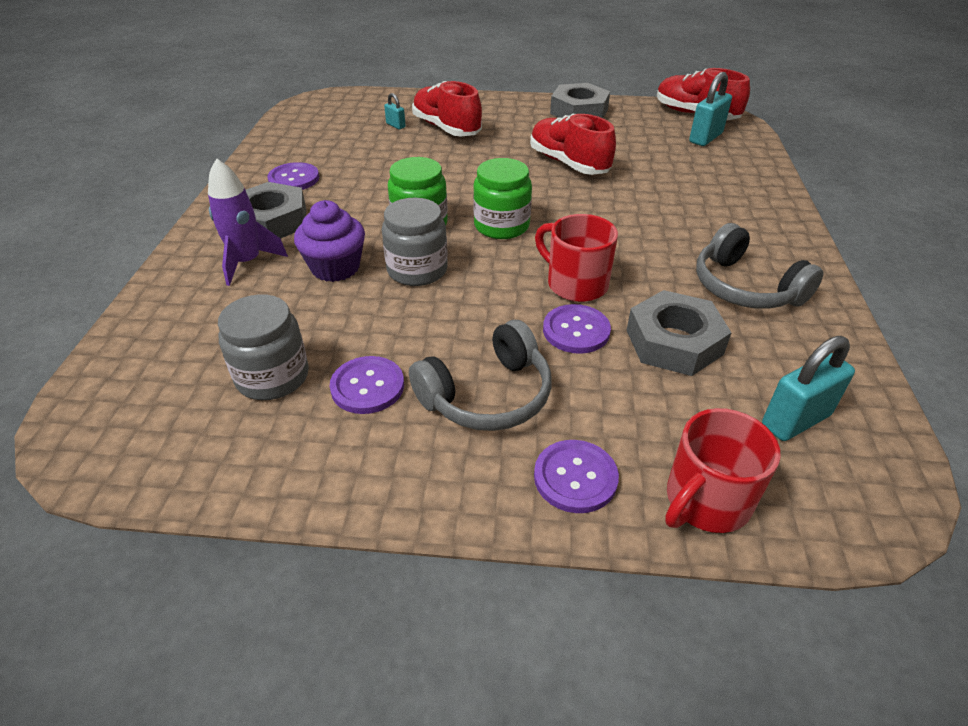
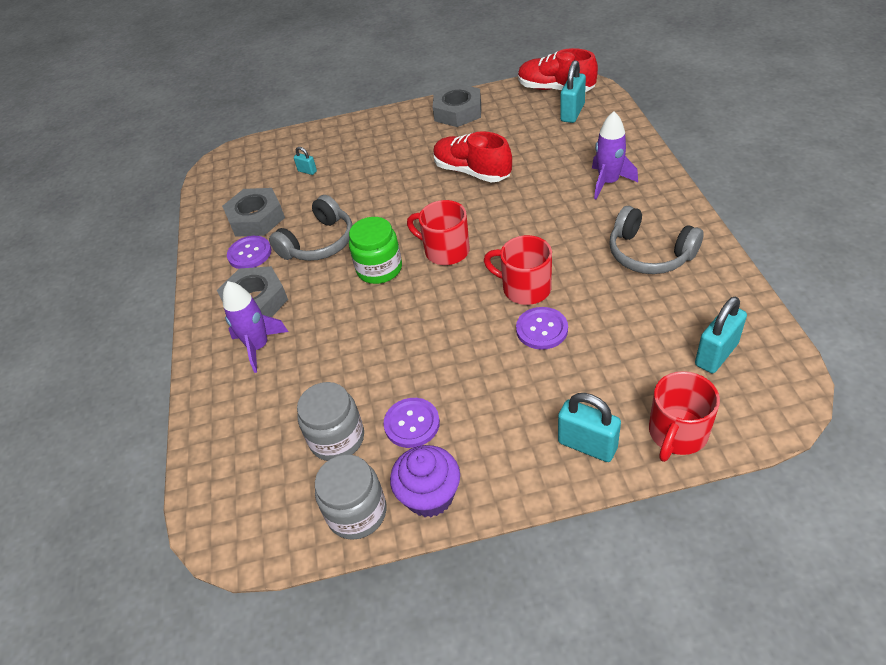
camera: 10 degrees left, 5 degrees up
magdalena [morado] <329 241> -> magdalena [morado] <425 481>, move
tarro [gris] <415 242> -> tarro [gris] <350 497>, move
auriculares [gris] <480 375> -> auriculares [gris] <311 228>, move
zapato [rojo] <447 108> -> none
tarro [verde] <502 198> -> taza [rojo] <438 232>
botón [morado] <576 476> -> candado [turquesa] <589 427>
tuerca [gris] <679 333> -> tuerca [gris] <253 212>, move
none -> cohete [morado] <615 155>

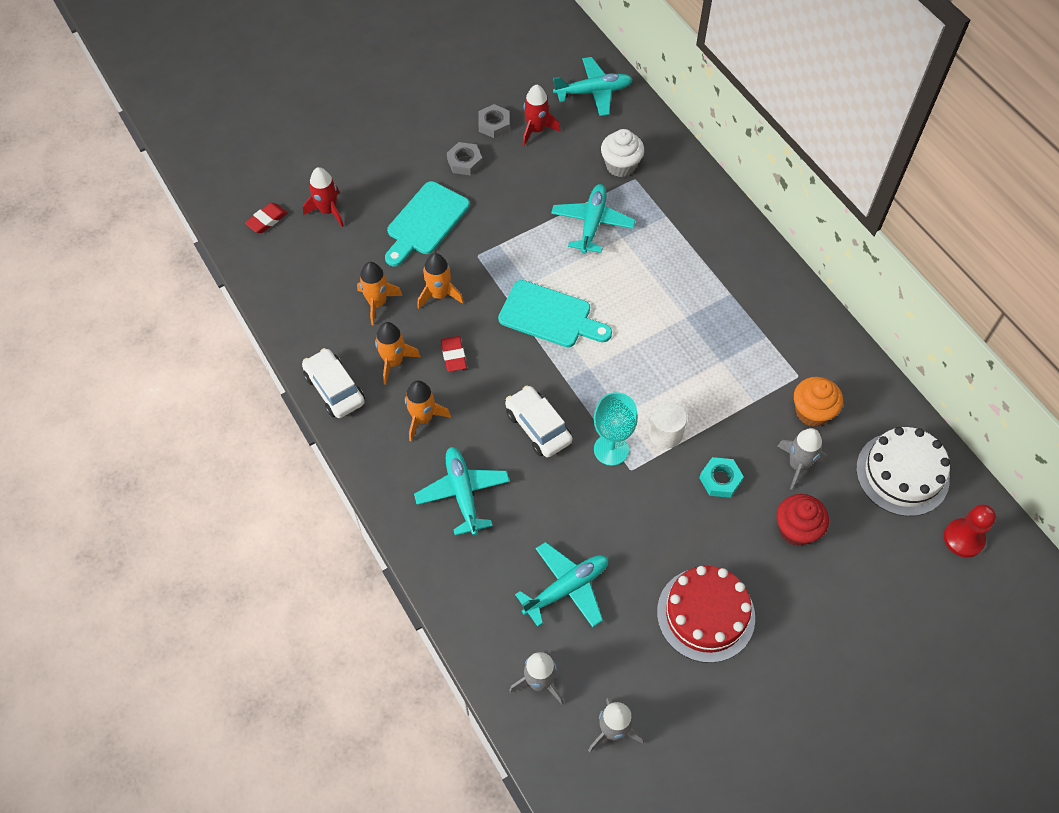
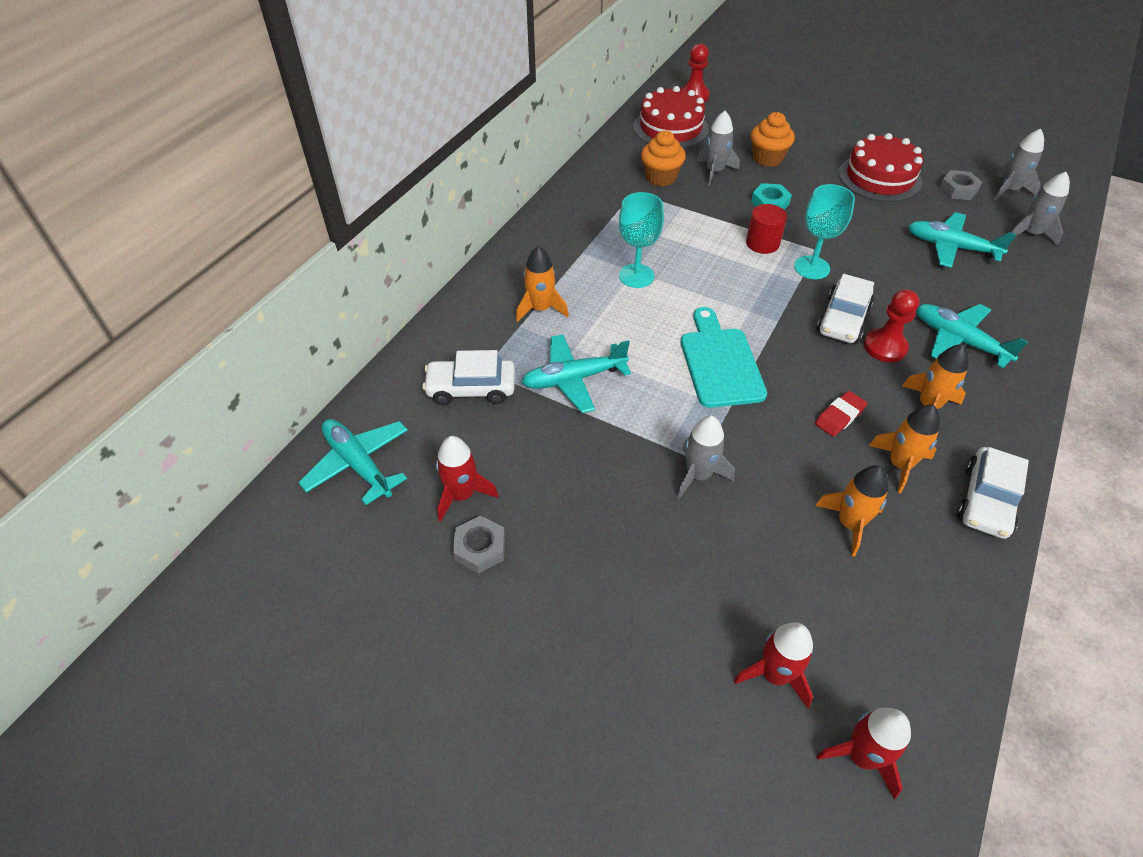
camera: 120 degrees left, 10 degrees down
goma de borrar [rojo] <266 218> -> cohete [rojo] <863 753>
tabla de cortar [turquesa] <427 223> -> none
avión [turquesa] <462 491> -> avión [turquesa] <972 336>, 90 degrees clockwise
cohete [naranja] <440 281> -> cohete [naranja] <542 284>, move
tuerca [gris] <465 159> -> tuerca [gris] <960 185>, move
magdalena [blanco] <622 153> -> coche [blanco] <468 377>
cilindro [blanco] <668 425> -> cilindro [rojo] <766 229>
magdalena [rojo] <803 520> -> magdalena [naranja] <773 139>
tarta [blanco] <903 471> -> tarta [rojo] <671 117>
none -> copa [turquesa] <641 240>
none -> cohete [gris] <706 457>
none -> peón [rojo] <891 325>

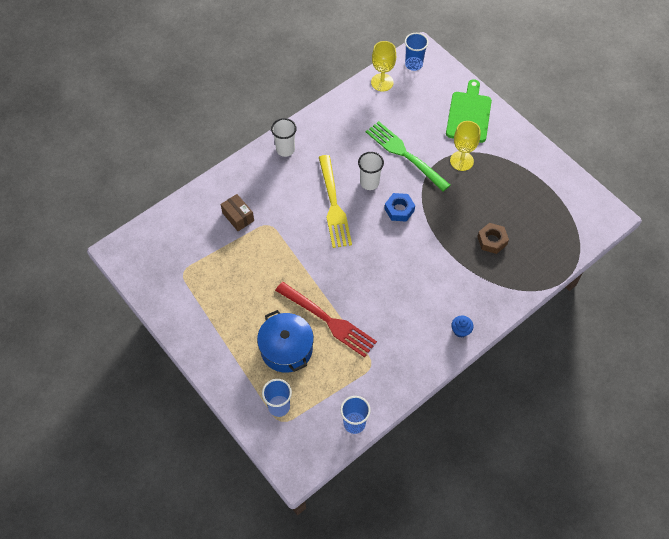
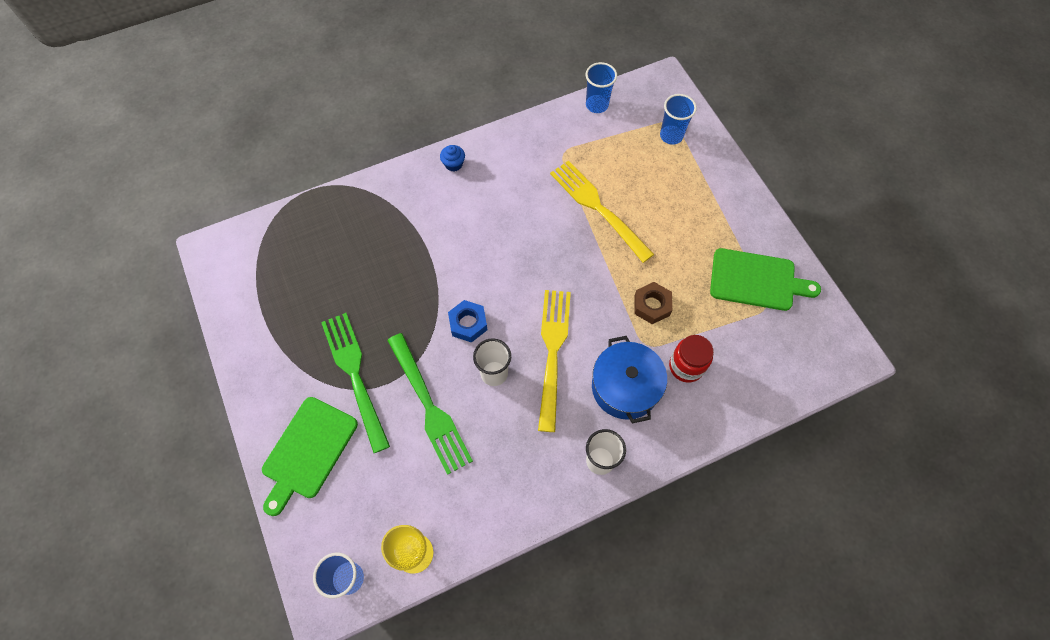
camera: 165 degrees left, 5 degrees up
caja [marrón] <237 212> -> tarro [rojo] <691 359>
olla [azul] <285 341> -> olla [azul] <629 379>, move
tenedor [rojo] <326 319> -> tenedor [amarillo] <602 212>
copa [amarillo] <465 146> -> tenedor [verde] <355 383>
tuerca [marrón] <493 238> -> tuerca [marrón] <653 303>, move
none -> tabla de cortar [verde] <765 279>

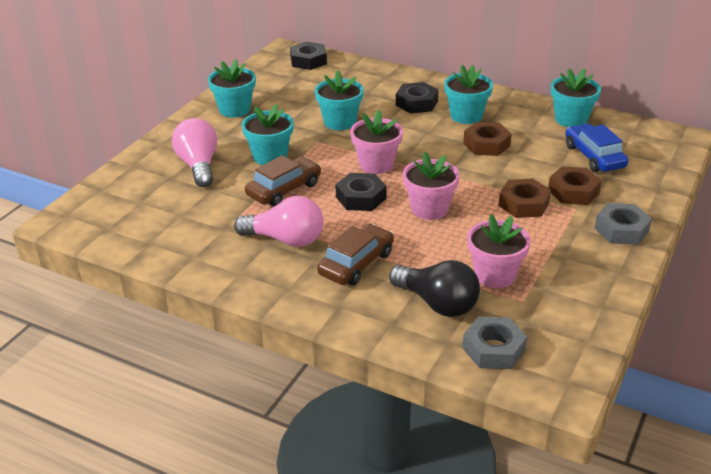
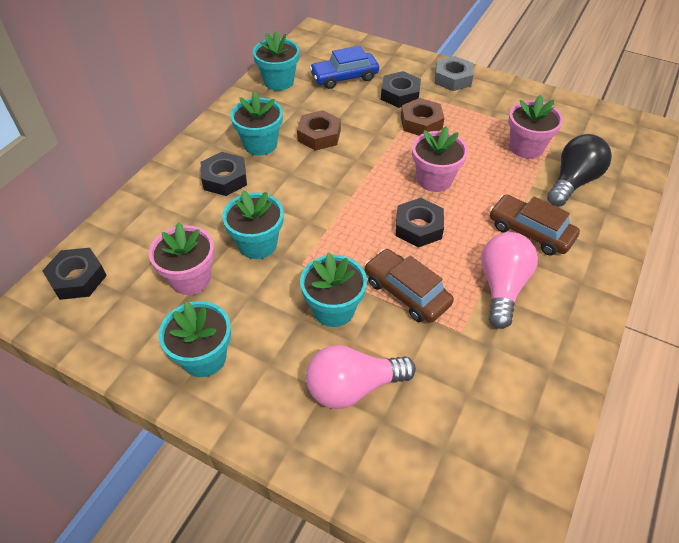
camera: 90 degrees left, 15 degrees up
maceta [rosa] <376 142> -> maceta [rosa] <181 258>, move
tuerca [gris] <494 343> -> none
tuerca [marrón] <574 185> -> tuerca [negro] <401 89>

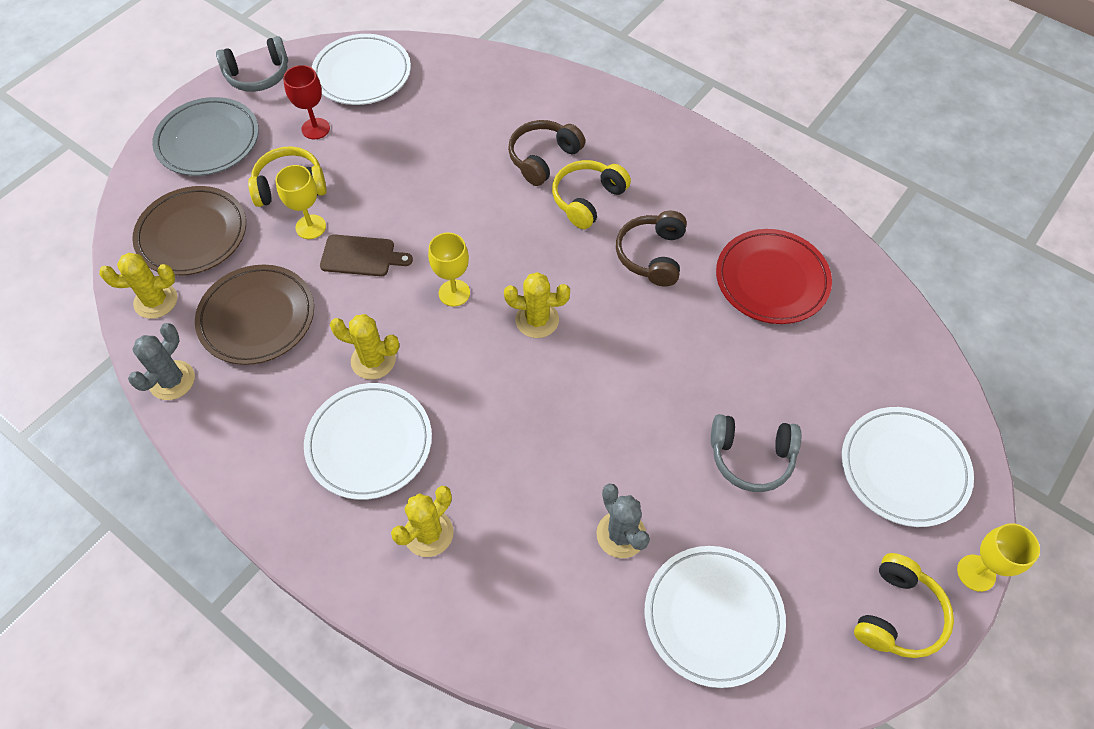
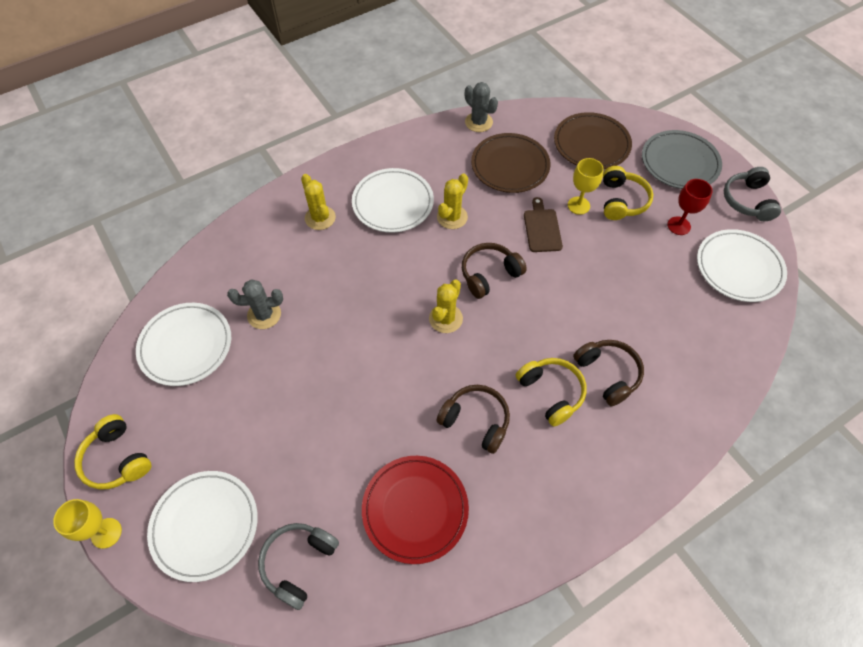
camera: 110 degrees right, 0 degrees up
cactus [amarillo] <138 286> -> none
tabla de cortar [marrón] <366 255> -> tabla de cortar [marrón] <543 224>, 150 degrees clockwise
copa [amarillo] <449 269> -> auriculares [marrón] <494 271>
auriculares [gris] <756 453> -> auriculares [gris] <298 566>, move

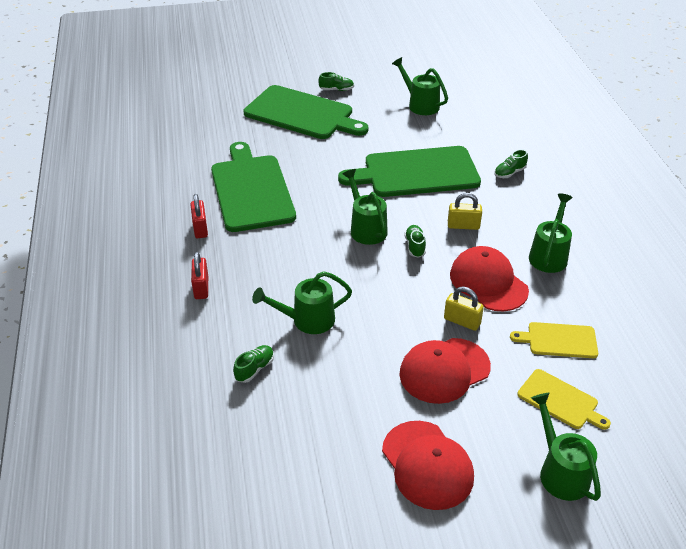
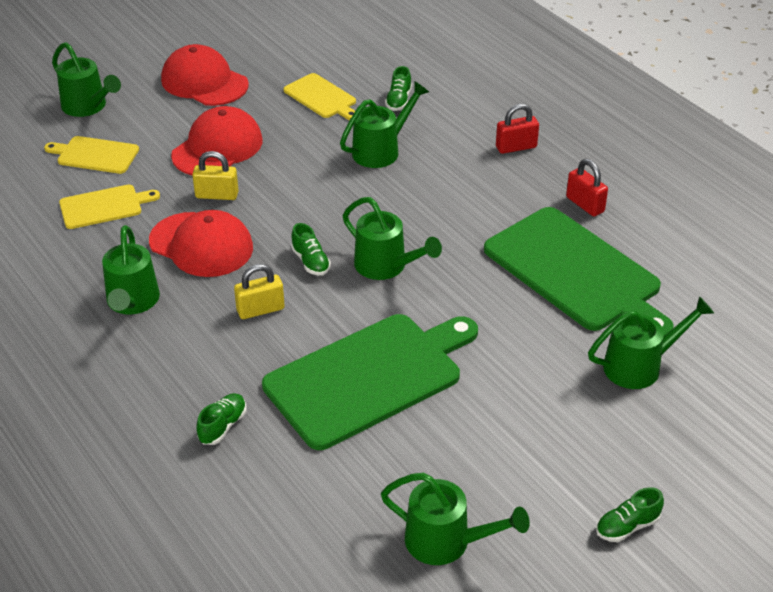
camera: 155 degrees right, 0 degrees up
candado [rojo] <199 275> -> candado [rojo] <517 129>, 75 degrees counterclockwise
tabla de cortar [verde] <306 112> -> none
none -> tabla de cortar [amarillo] <319 96>
none -> regadera [verde] <651 342>

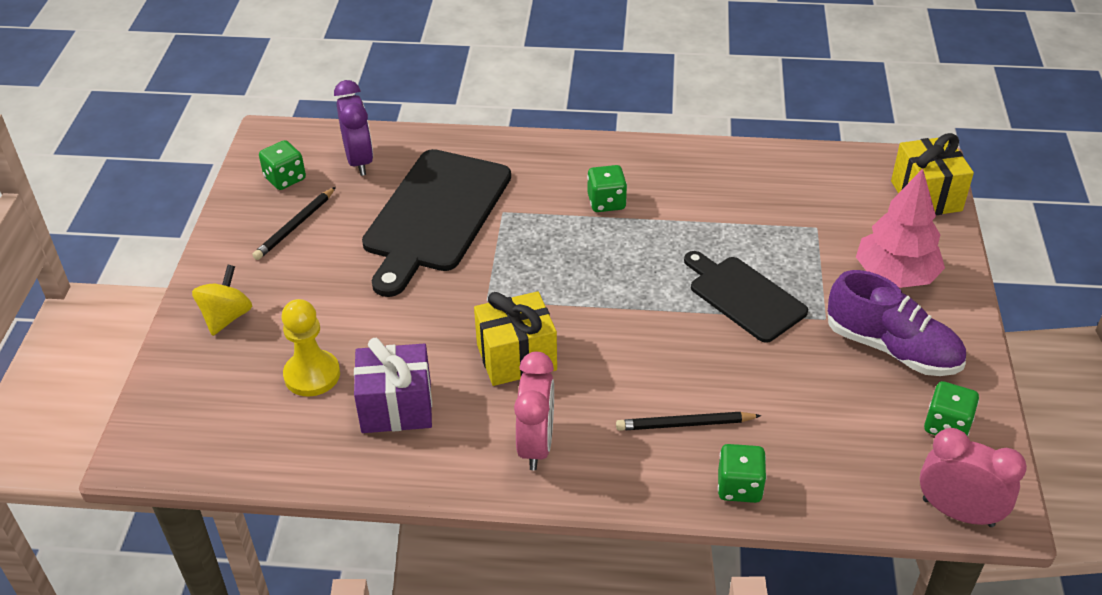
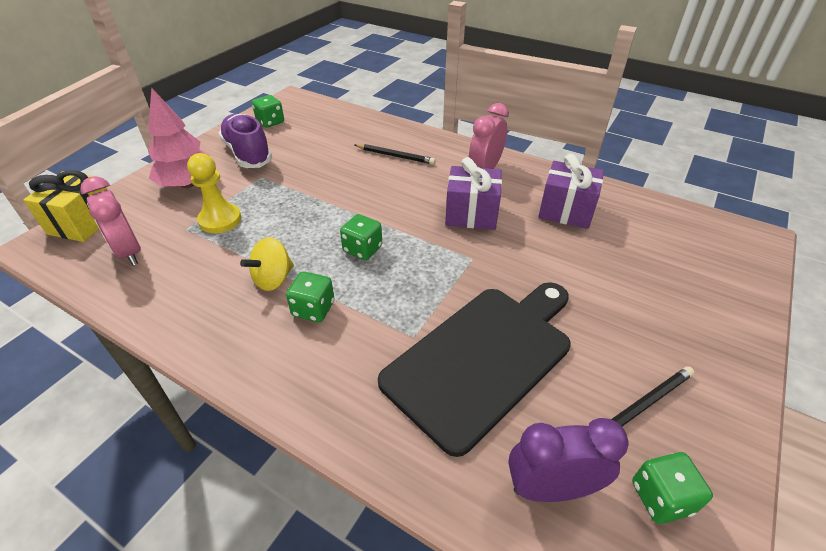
camera: 155 degrees left, 0 degrees up
peonza [amarillo] <222 300> -> peonza [amarillo] <267 264>, move
peón [amarillo] <311 347> -> peón [amarillo] <214 193>, move
despertador [morado] <353 128> -> despertador [morado] <568 460>, 75 degrees clockwise
regalo [amarillo] <515 338> -> regalo [morado] <473 193>
tabla de cortar [negro] <746 297> -> none
dado [verde] <742 473> -> dado [verde] <361 237>, move
despertador [rosa] <973 477> -> despertador [rosa] <110 220>, move

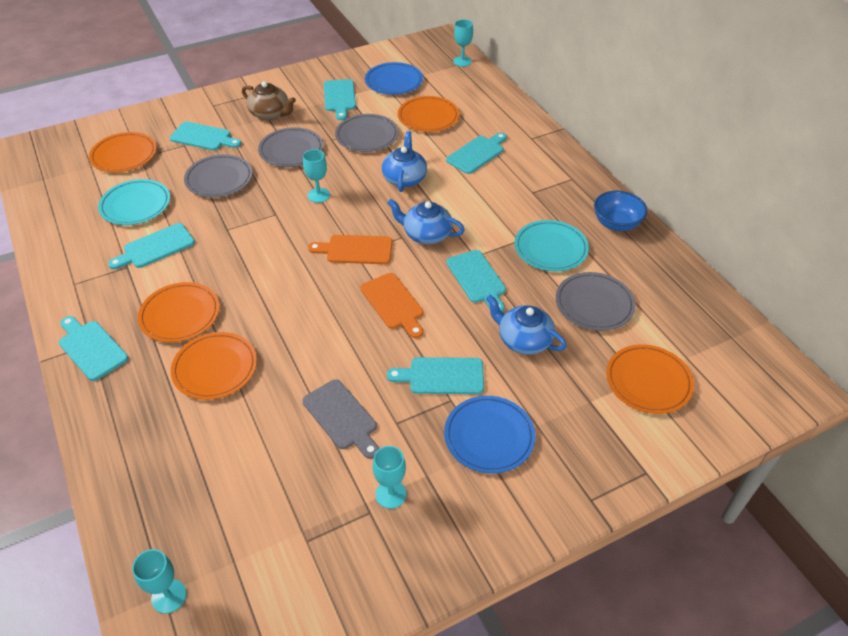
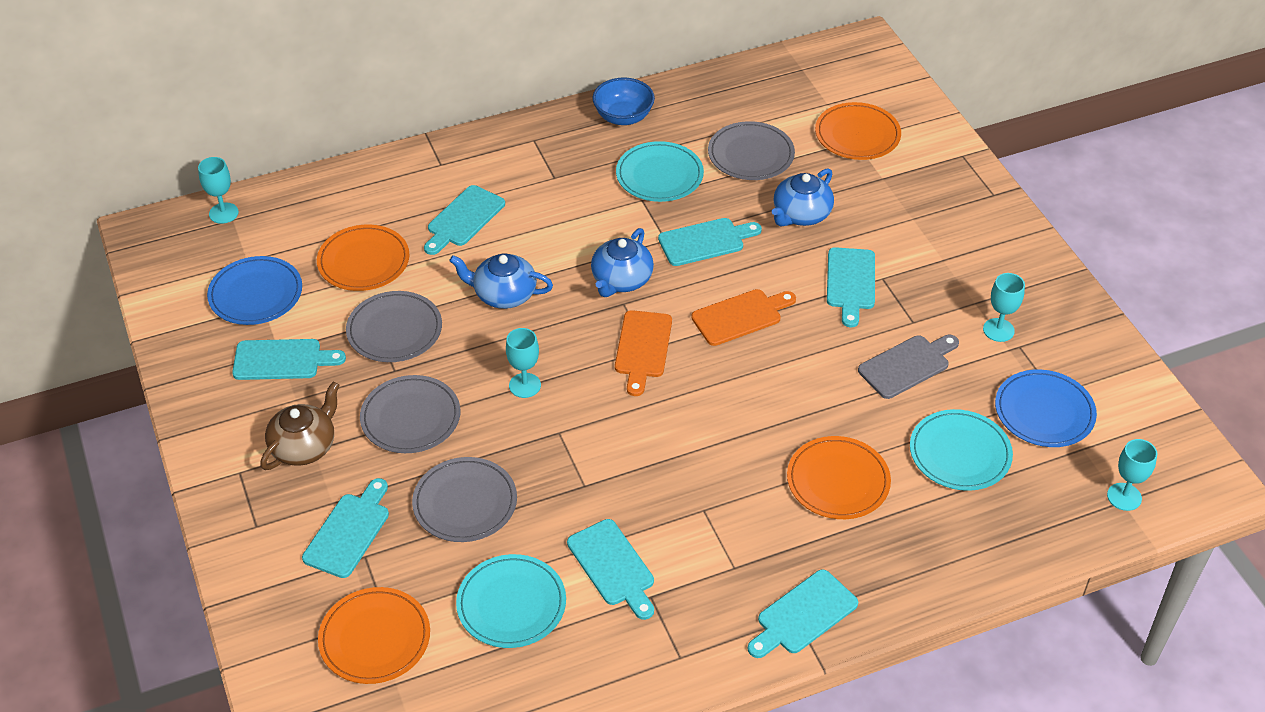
camera: 85 degrees left, 0 degrees up
plato [naranja] <179 312> -> none
plato [azul] <490 435> -> plato [azul] <1046 408>, move
tabla de cortar [turquesa] <476 153> -> tabla de cortar [turquesa] <464 220>, 105 degrees counterclockwise
none -> plato [turquesa] <961 450>

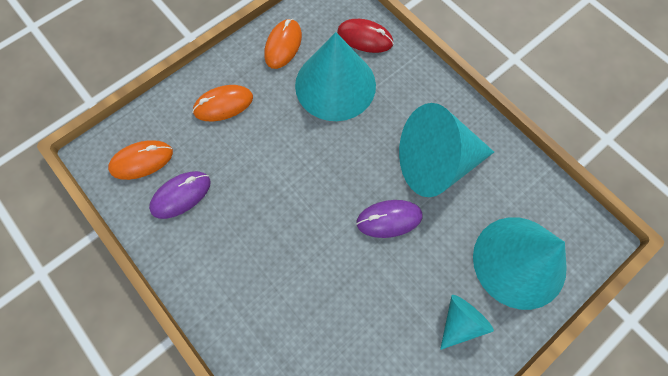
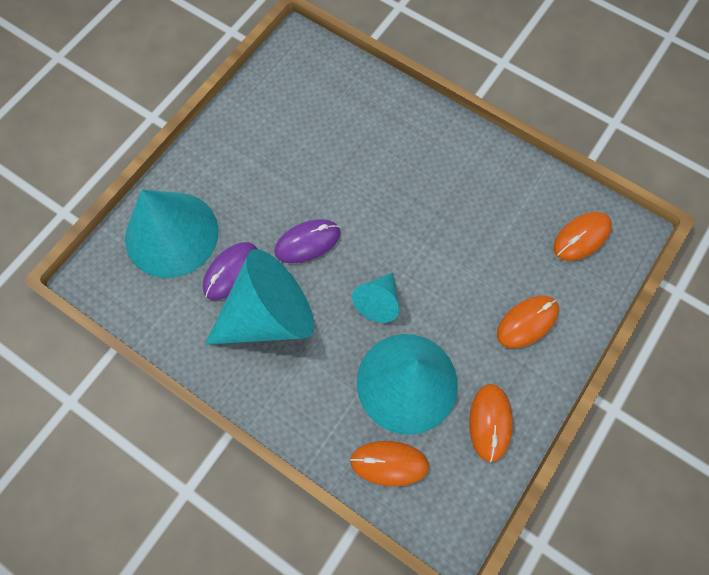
camera: 165 degrees right, 0 degrees up
ratón [morado] <180 195> -> ratón [morado] <230 271>, move
ratón [rojo] <365 36> -> ratón [naranja] <389 463>
cono [turquesa] <467 322> -> cono [turquesa] <375 298>, move

